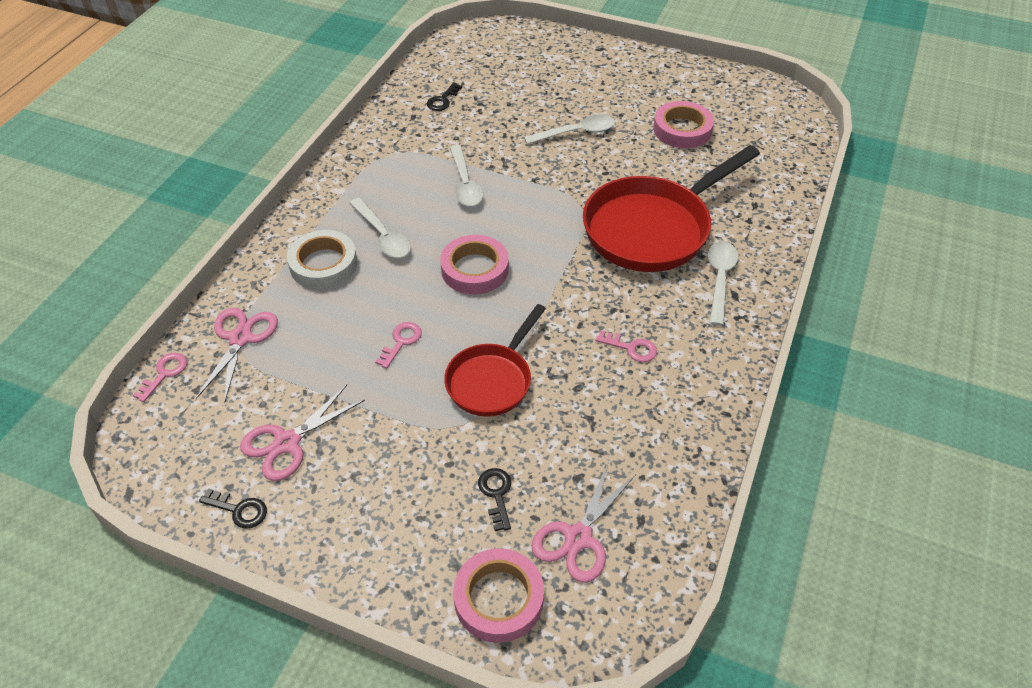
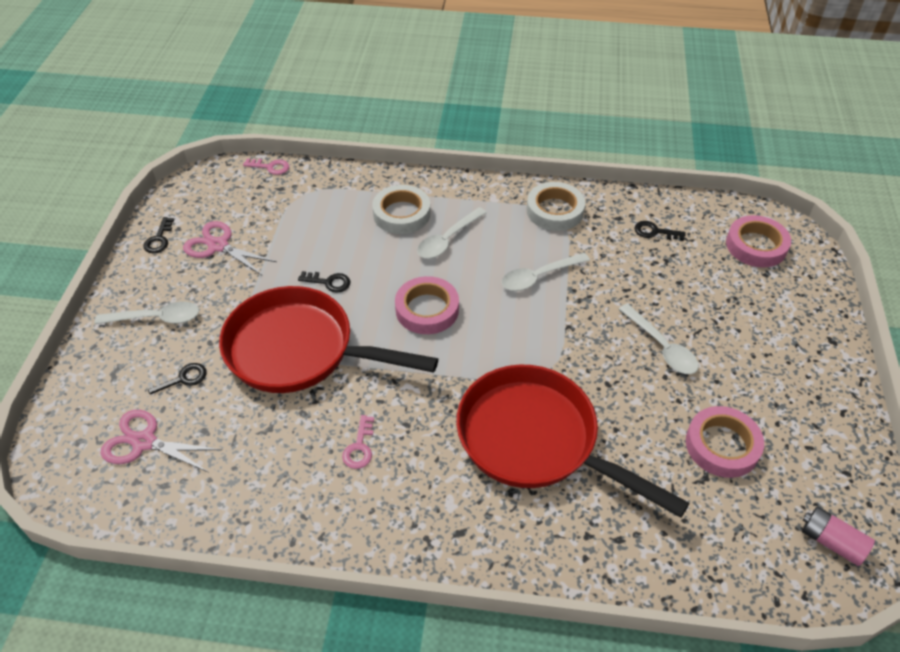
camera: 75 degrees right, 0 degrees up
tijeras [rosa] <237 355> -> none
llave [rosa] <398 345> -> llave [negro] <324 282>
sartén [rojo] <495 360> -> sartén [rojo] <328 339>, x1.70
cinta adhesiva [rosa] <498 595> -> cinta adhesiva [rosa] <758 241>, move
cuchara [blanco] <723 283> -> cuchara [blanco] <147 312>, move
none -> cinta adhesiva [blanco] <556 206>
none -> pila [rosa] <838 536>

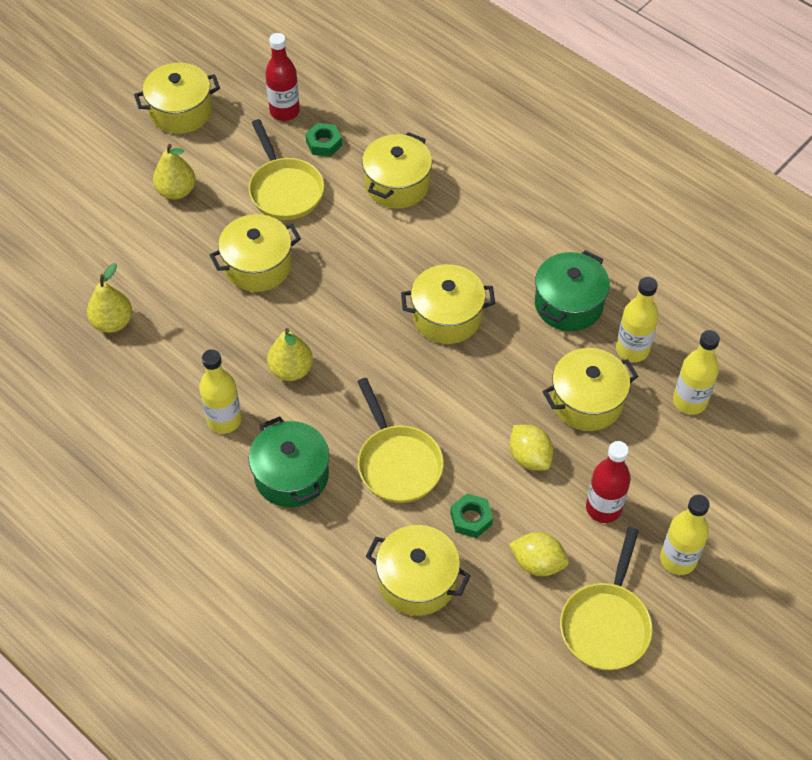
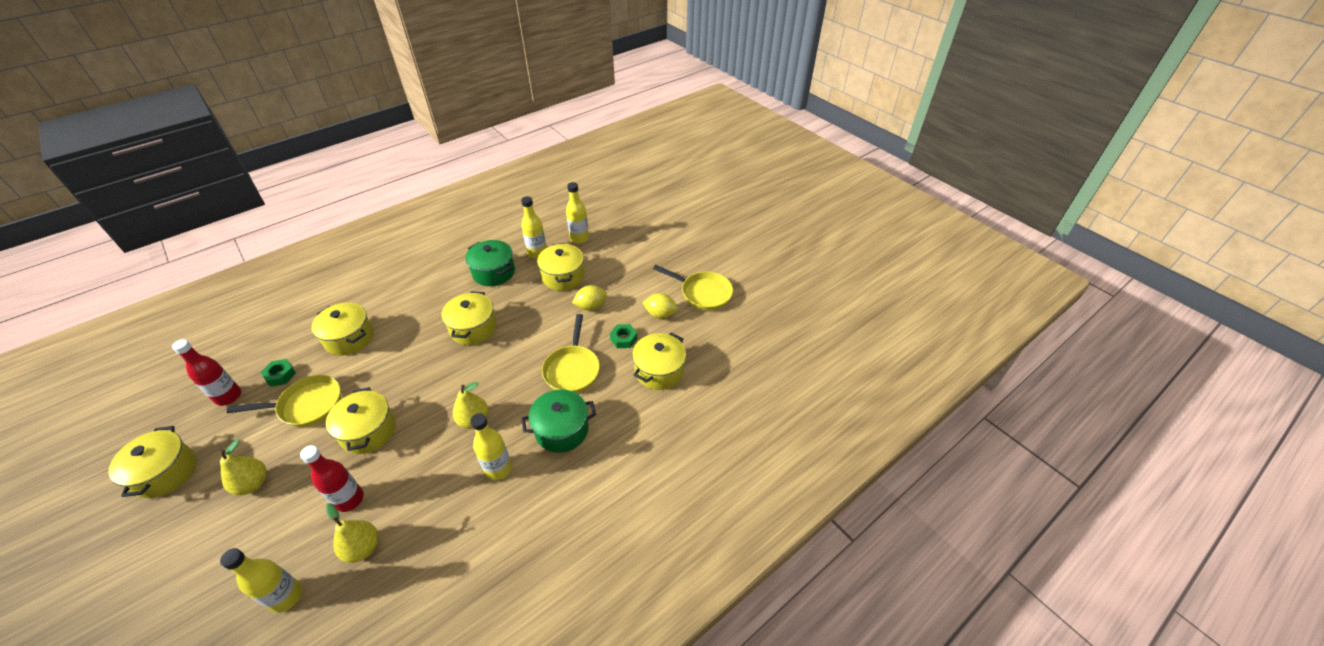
camera: 80 degrees left, 10 degrees down
sartén [amarillo] <400 440> -> sartén [amarillo] <571 353>, 105 degrees clockwise
limón [amarillo] <539 554> -> limón [amarillo] <660 306>, 75 degrees clockwise
botella [rojo] <608 482> -> botella [rojo] <332 478>, move
botella [amarillo] <685 534> -> botella [amarillo] <261 580>, move

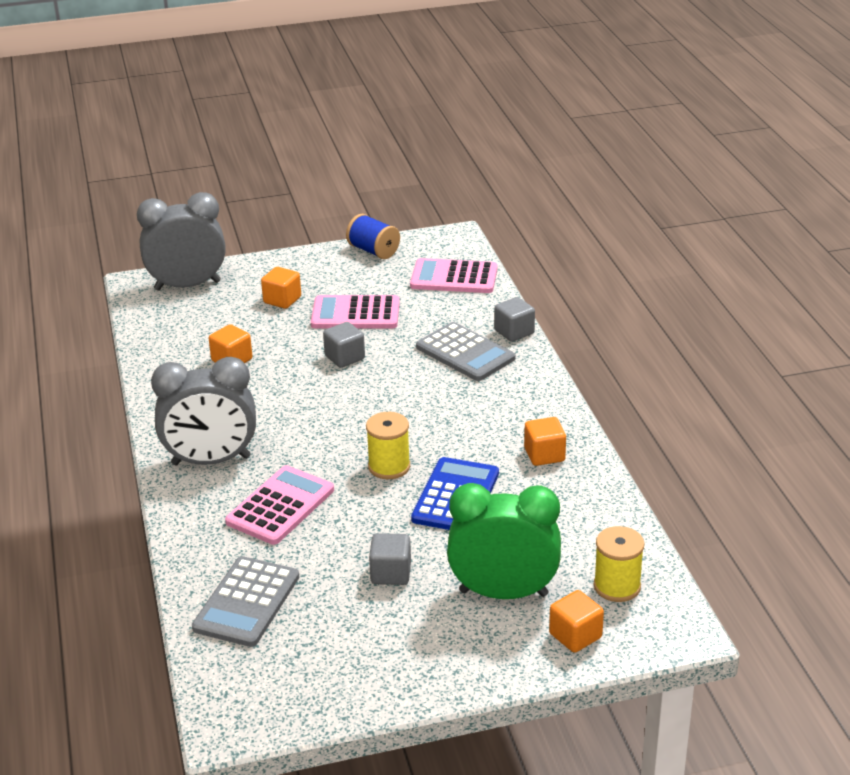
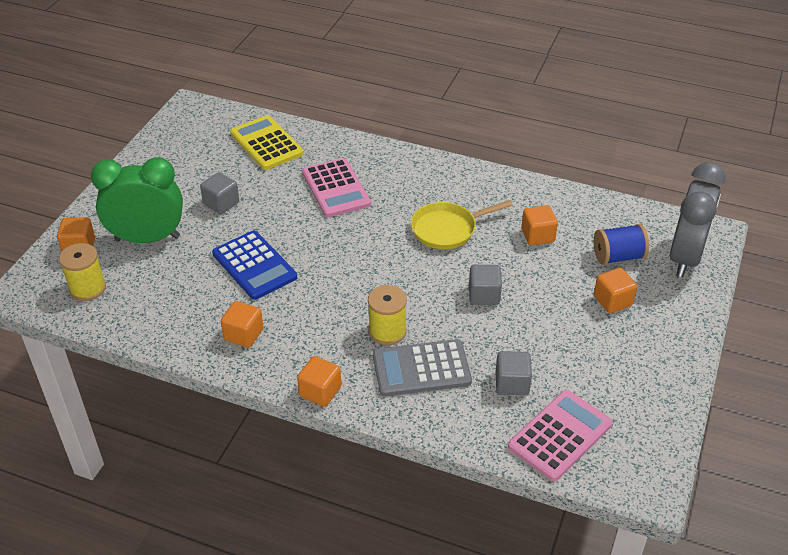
camera: 125 degrees right, 10 degrees up
despertador [gris] <203 411> -> none
calculadora [gris] <245 601> -> calculadora [amarillo] <267 142>
calculadora [rosa] <355 311> -> none
carrete [azul] <373 236> -> carrete [azul] <621 244>, move
carrete [amarillo] <388 445> -> carrete [amarillo] <387 315>, move
despertador [verde] <504 541> -> despertador [verde] <137 200>, 135 degrees counterclockwise
cubo [gris] <514 319> -> cubo [gris] <514 373>, move
none -> cubo [naranja] <319 381>
none -> sartén [amarillo] <462 224>

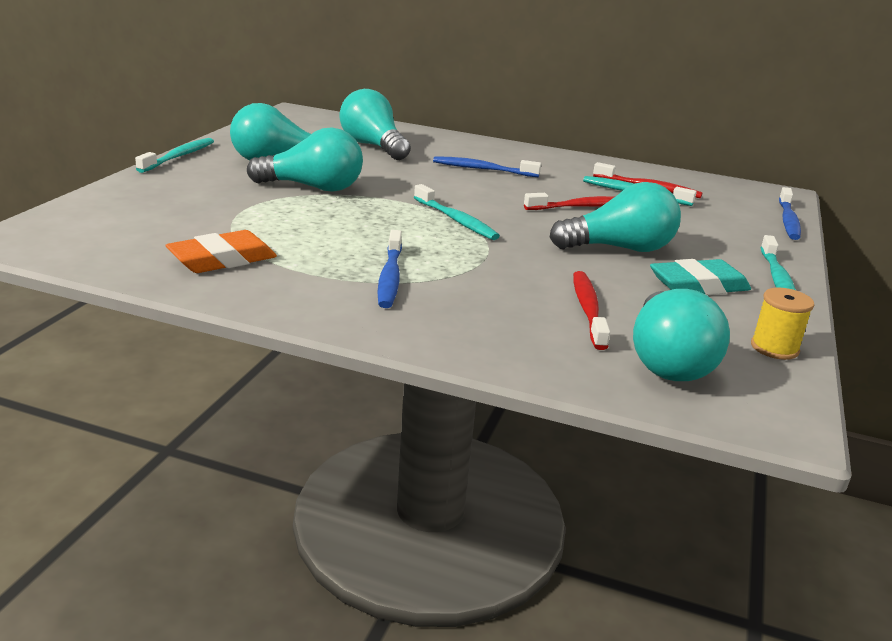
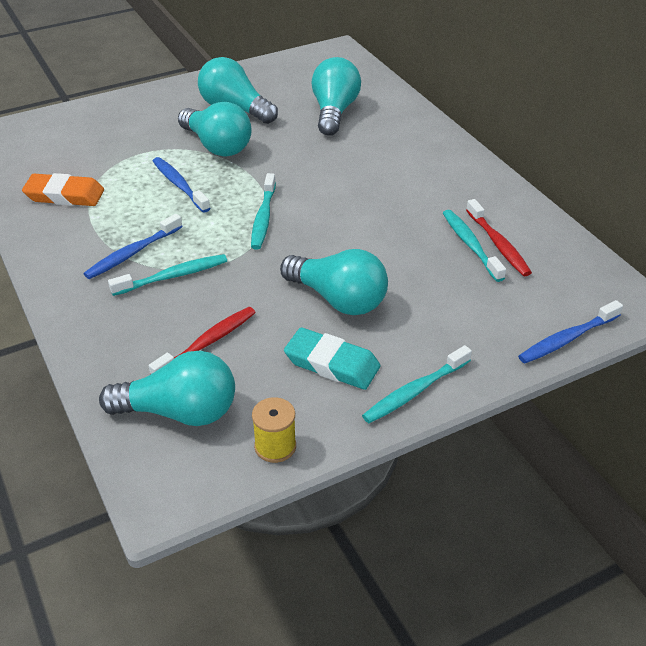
camera: 45 degrees right, 15 degrees up
cepillo de dientes [turquesa] <174 155> -> cepillo de dientes [turquesa] <167 275>, move
cepillo de dientes [azul] <487 166> -> cepillo de dientes [azul] <181 185>, move
cepillo de dientes [rojo] <569 201> -> none
bombilla [turquesa] <681 335> -> bombilla [turquesa] <167 388>, 135 degrees counterclockwise

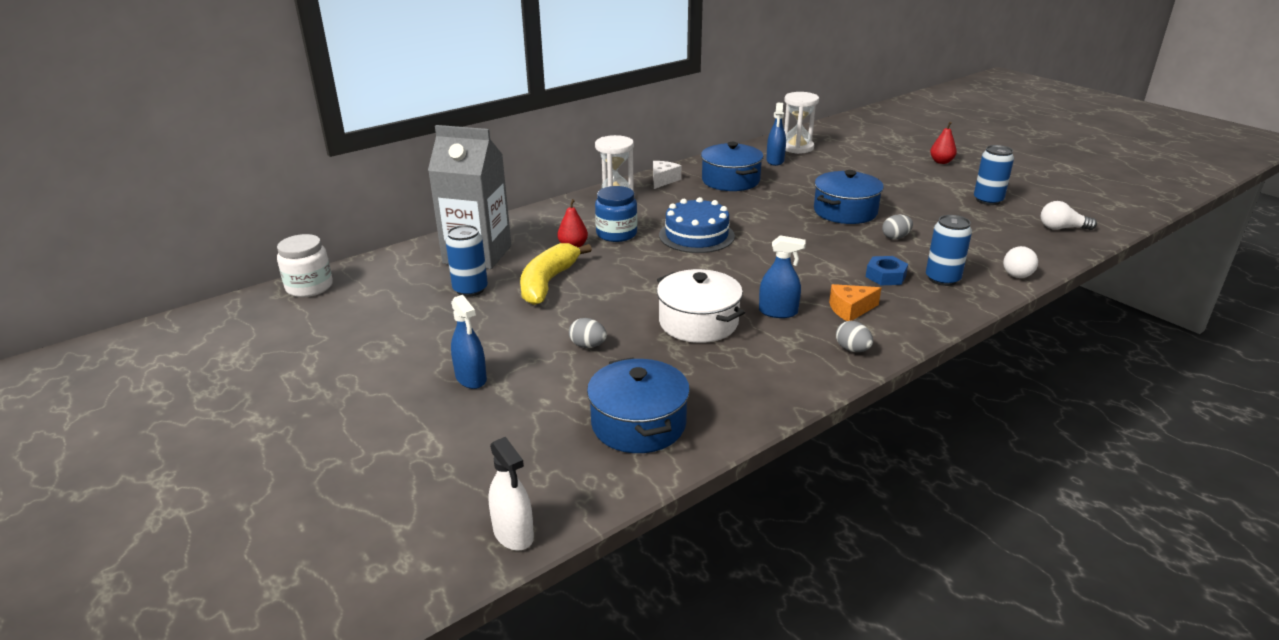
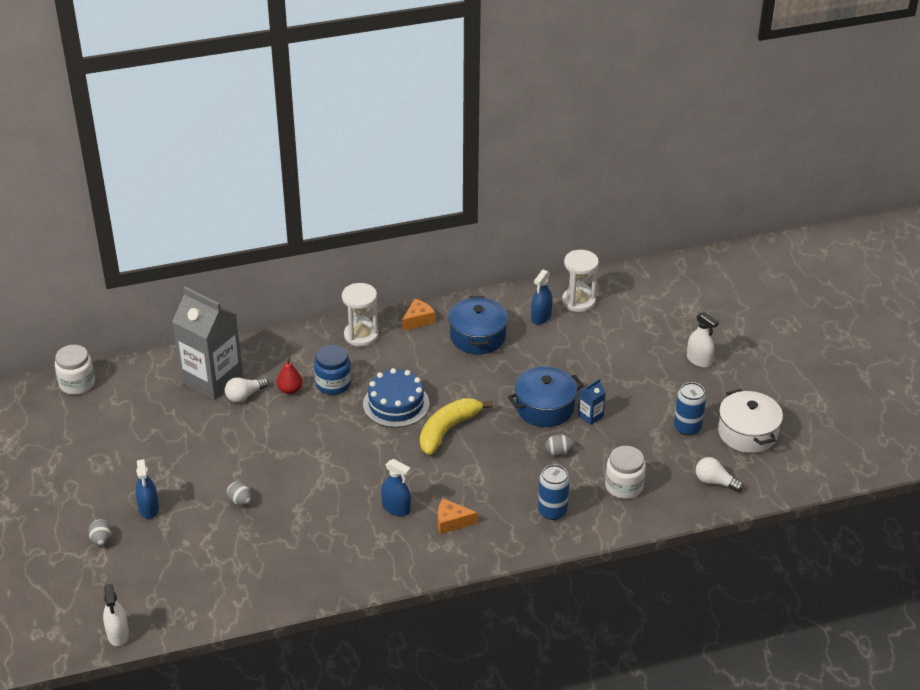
camera: 20 degrees right, 10 degrees up
lata [azul] <466 261> -> none
plátano [amarillo] <556 274> -> plátano [amarillo] <456 426>, move
olla [azul] <638 405> -> none
queso [blanco] <667 175> -> queso [naranja] <418 315>
olla [blanco] <701 306> -> olla [blanco] <750 421>, move
huevo [gris] <854 336> -> huevo [gris] <100 532>, move
tuerca [azul] <887 270> -> none
pera [rojo] <943 143> -> pulverizador [blanco] <703 340>
bombilla [blanco] <1020 262> -> bombilla [blanco] <247 390>, move
none -> cartón de leche [azul] <592 402>
none -> tarro [blanco] <625 472>

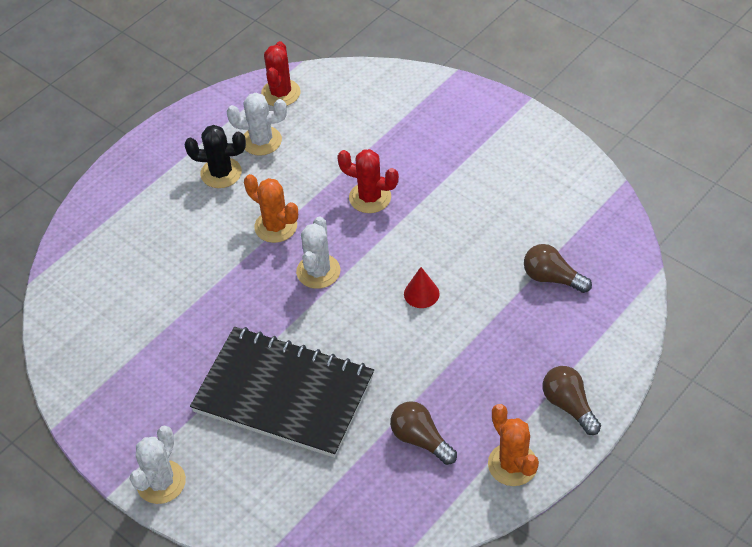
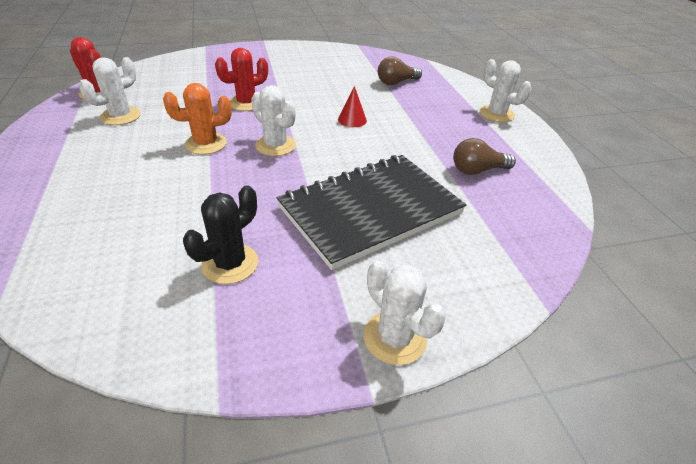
camera: 60 degrees left, 10 degrees down
cactus [negro] <215 156> -> cactus [negro] <220 234>, move
cactus [naranja] <513 445> -> none
bombilla [marrón] <572 400> -> cactus [blanco] <506 90>

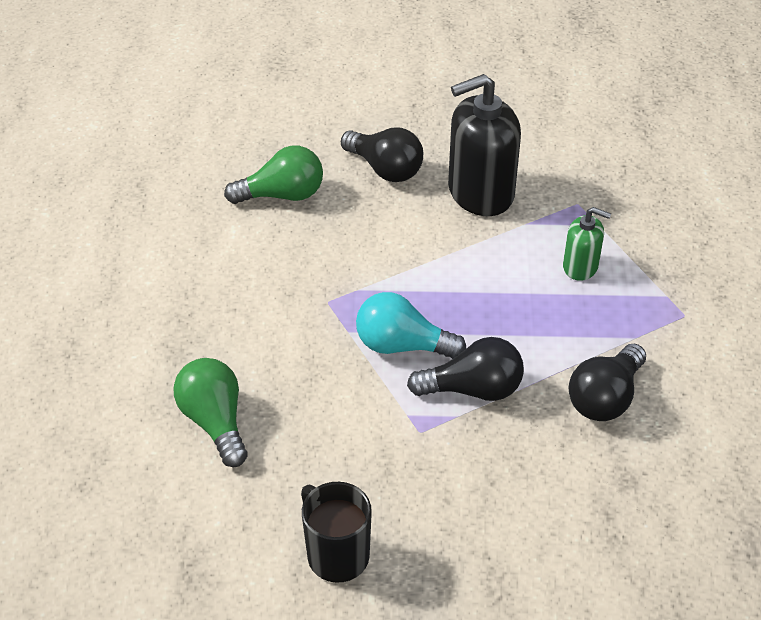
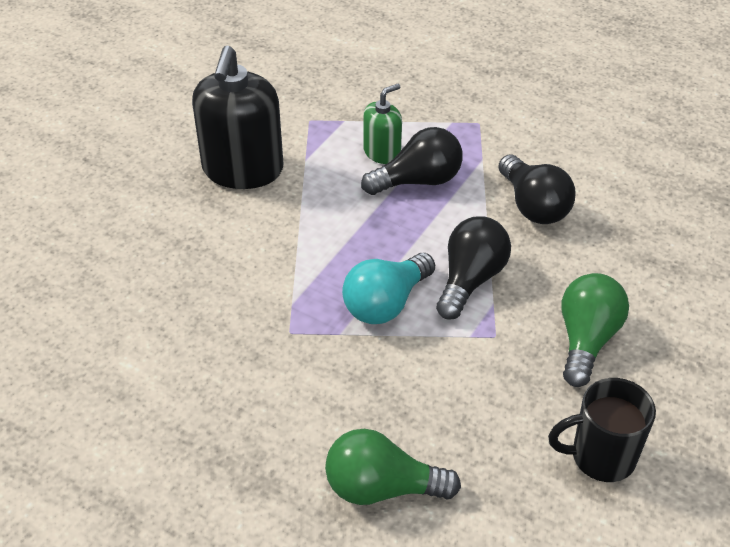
camera: 60 degrees left, 0 degrees up
bombilla [verde] <273 175> -> bombilla [verde] <595 330>, move
bombilla [negro] <382 155> -> bombilla [negro] <412 161>, move

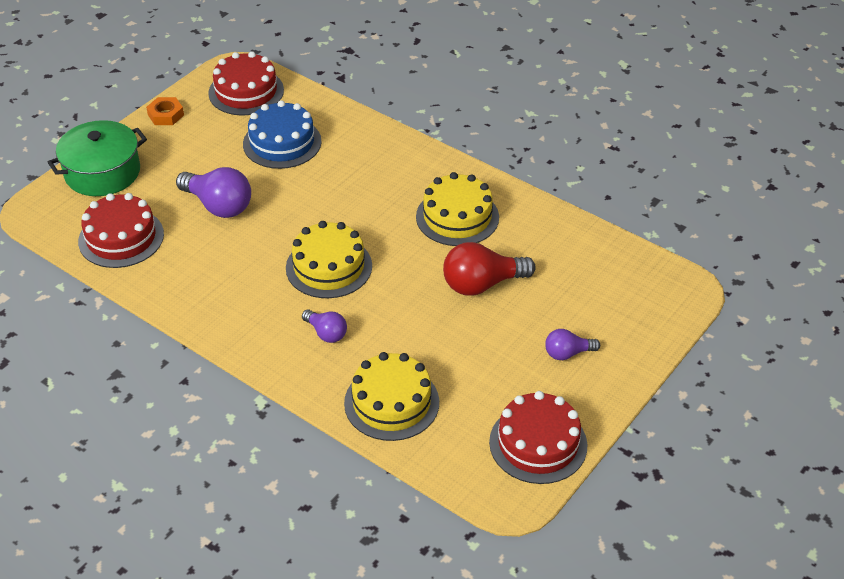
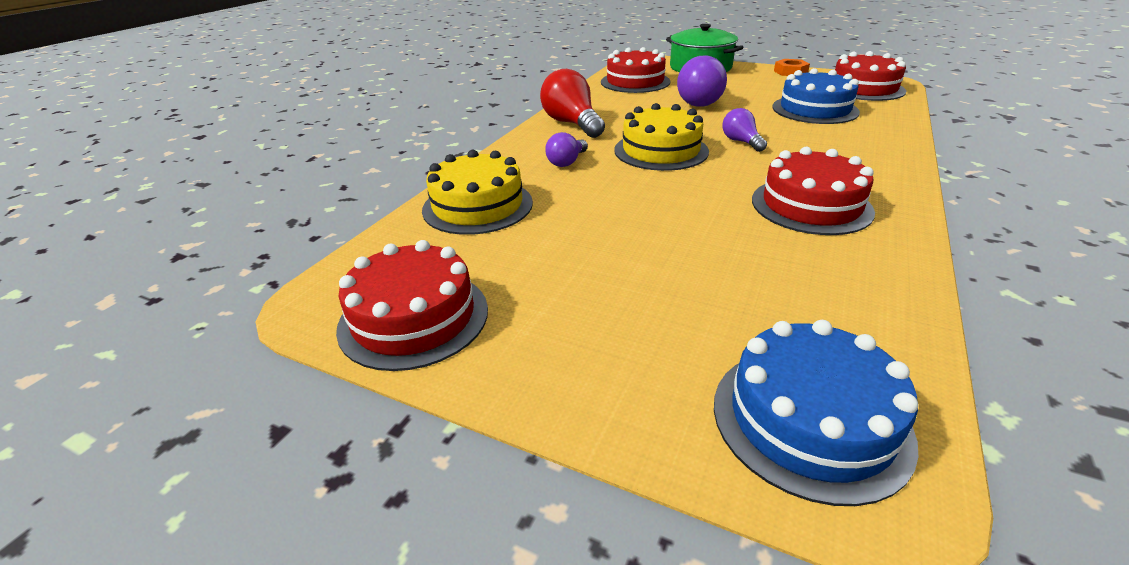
camera: 80 degrees right, 10 degrees down
tarta [amarillo] <457 209> -> tarta [rojo] <813 191>
bombilla [rojo] <489 269> -> bombilla [rojo] <572 103>, move
bombilla [morado] <572 344> -> bombilla [morado] <744 130>, move
none -> tarta [azul] <816 413>

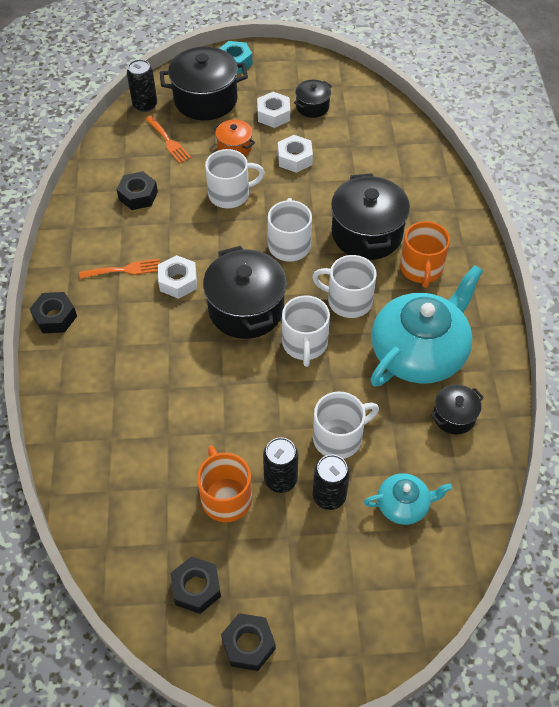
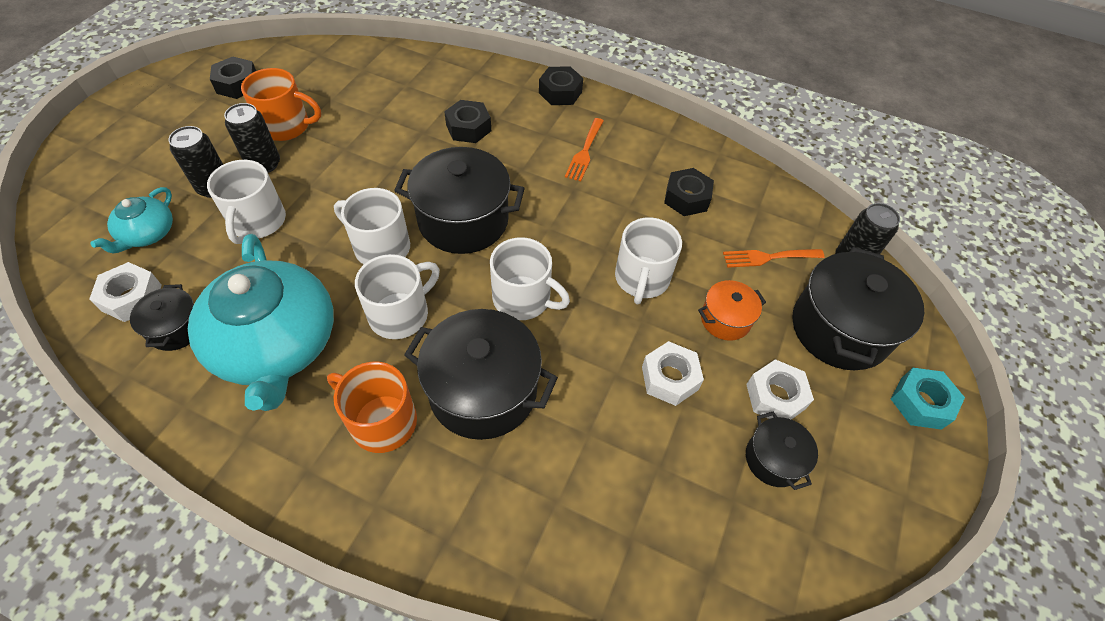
camera: 115 degrees right, 0 degrees up
tuerca [blanco] <177 277> -> tuerca [blanco] <125 292>, move
tuerca [negro] <248 642> -> tuerca [negro] <467 121>, move

